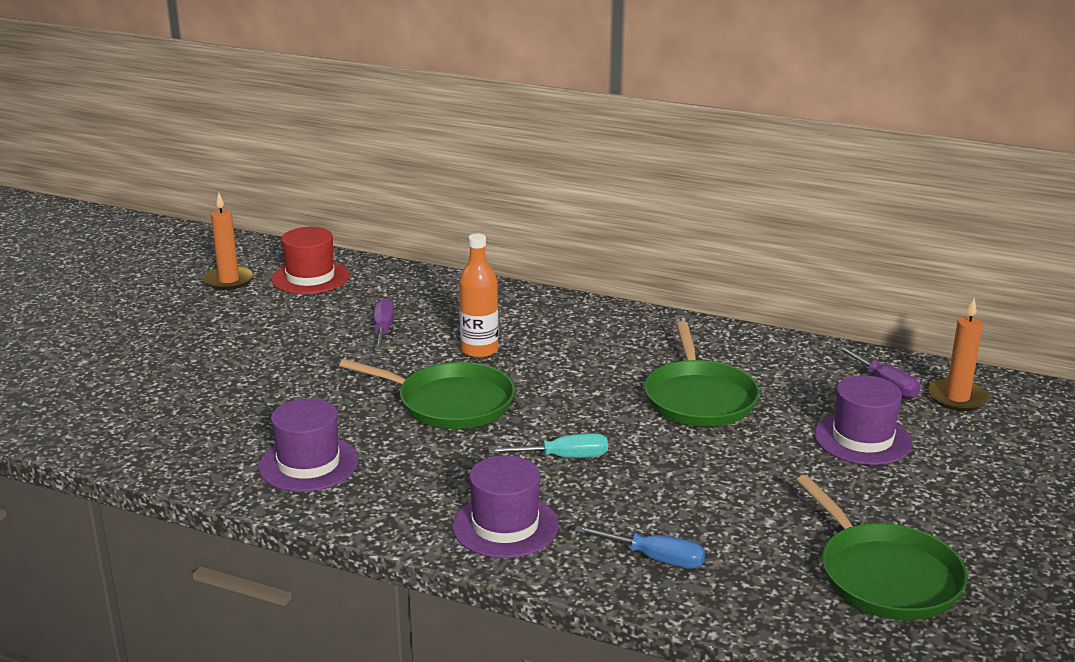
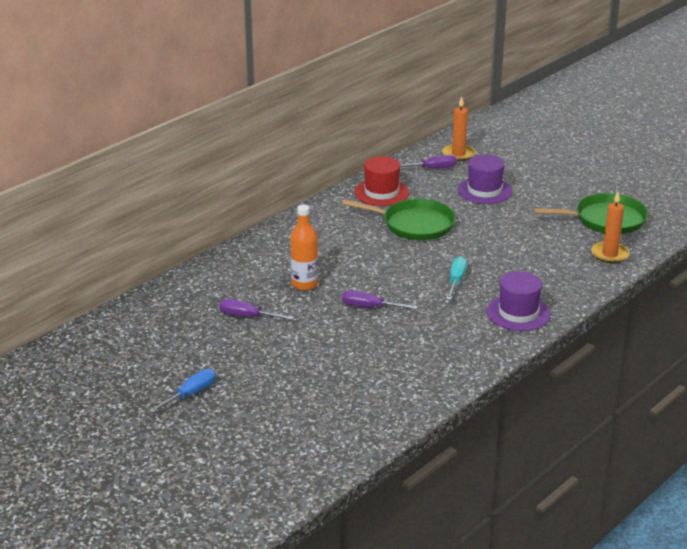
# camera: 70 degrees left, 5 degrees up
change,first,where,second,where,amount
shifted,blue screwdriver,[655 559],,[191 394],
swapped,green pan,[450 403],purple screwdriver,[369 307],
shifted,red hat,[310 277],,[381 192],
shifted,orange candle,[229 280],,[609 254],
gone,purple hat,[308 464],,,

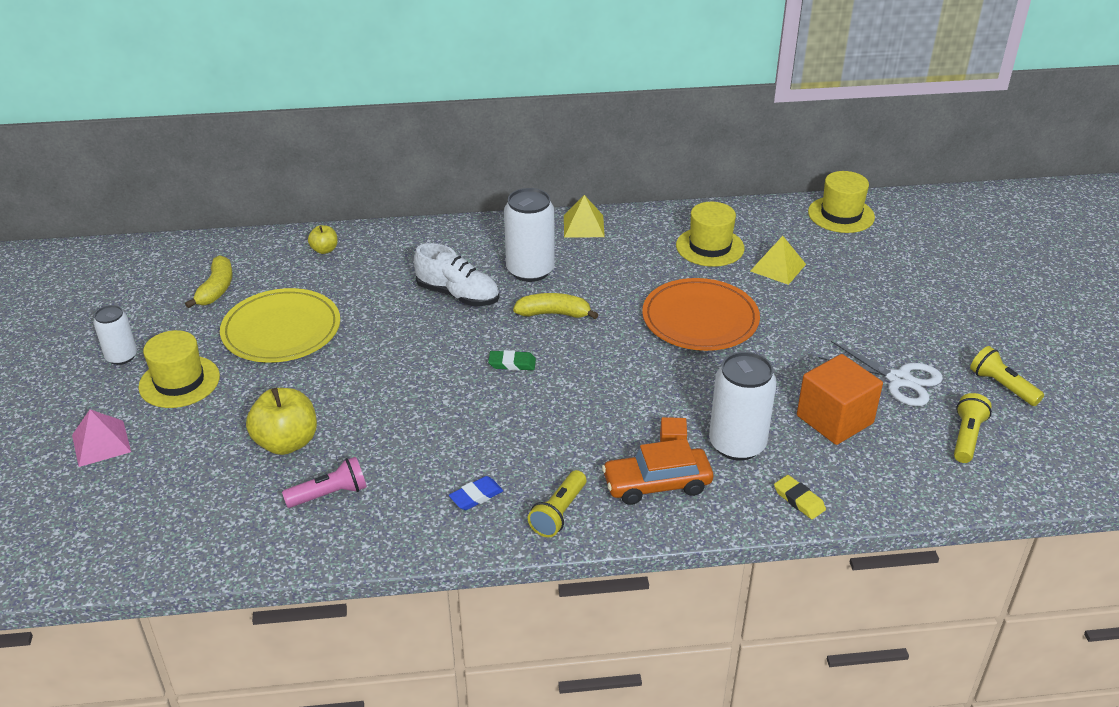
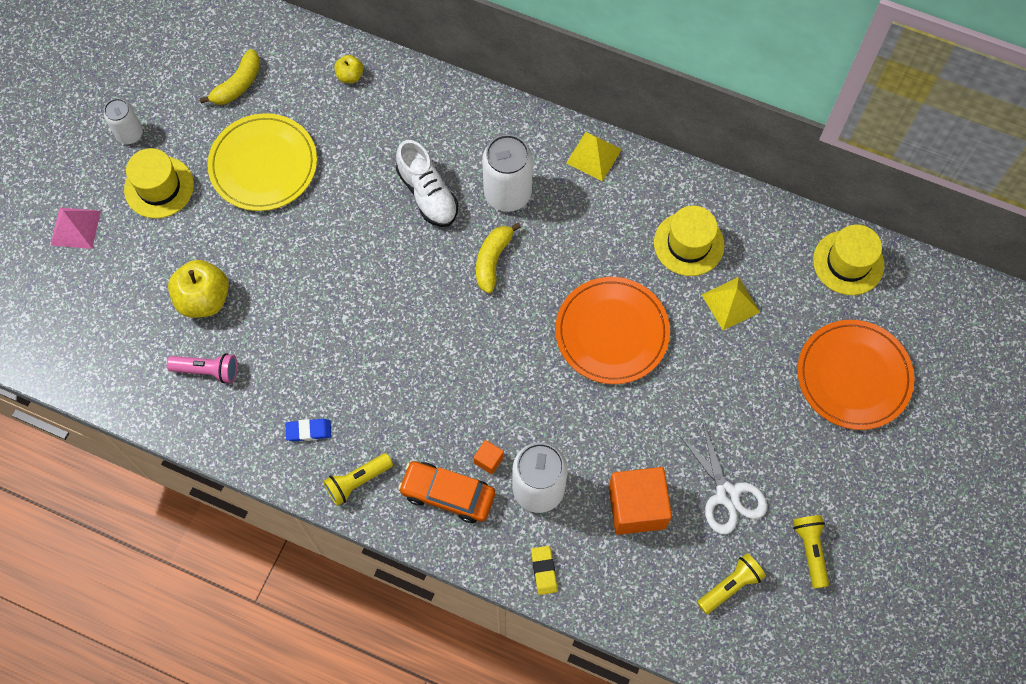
# camera: 30 degrees right, 30 degrees up
change,first,where,second,where,amount
rotated,yellow banana,[554 314],,[493 260],105 degrees counterclockwise
new,,,orange plate,[853 376],
gone,green eraser,[512 363],,,

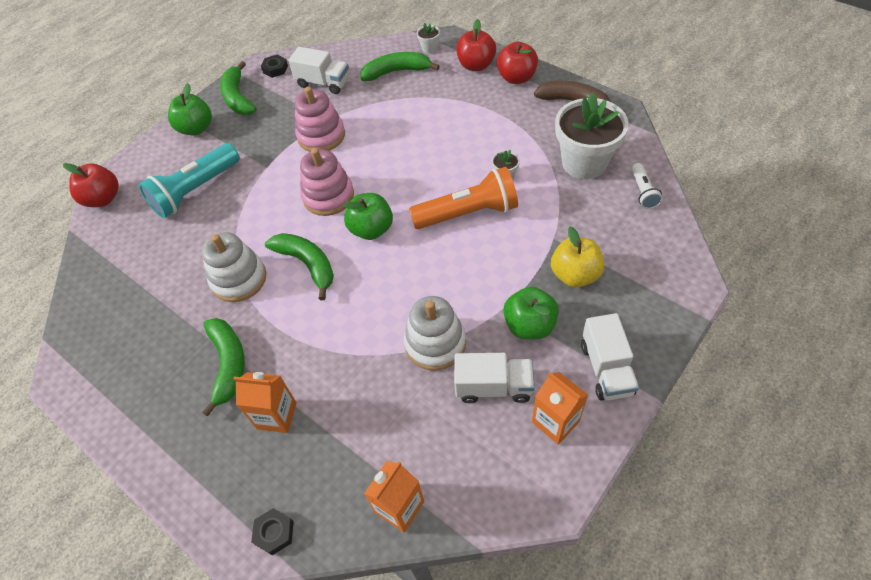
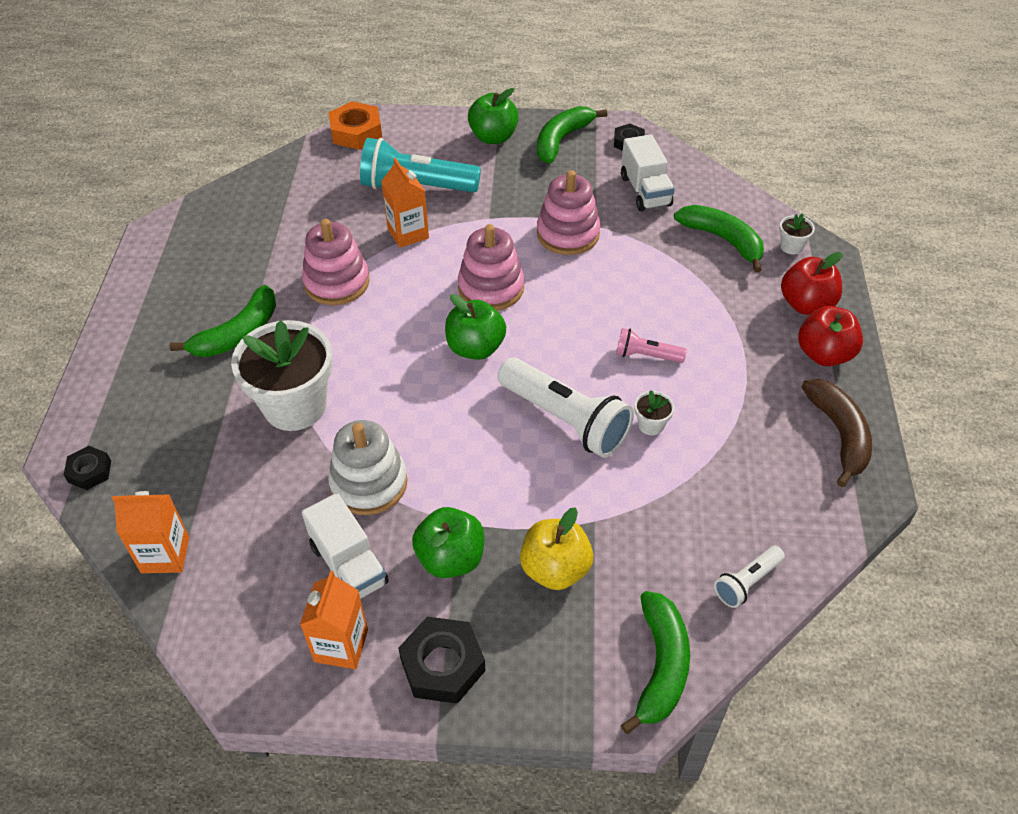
# camera: 50 degrees right, 5 degrees down
change,first,where,second,where,amount
shifted,white flower pot,[584 163],,[295 406],
repainted,white stacking toy,[239 279],pink stacking toy,[336 282],
swapped,red apple,[103 199],orange nut,[356 132],
shifted,orange carton,[277 415],,[408 233],
swapped,white truck,[606 369],black nut,[442 665],
repainted,orange flashlight,[468 213],white flashlight,[565 420],
new,,,pink flashlight,[646 355],
shifted,green banana,[307 264],,[660 666],

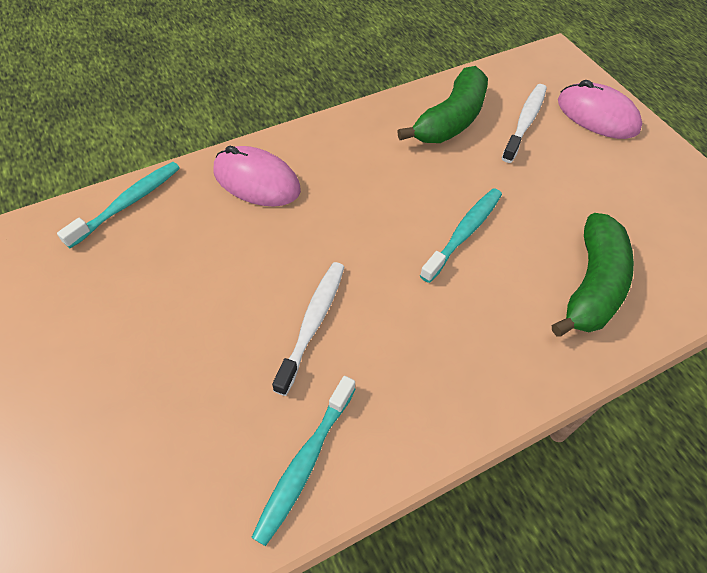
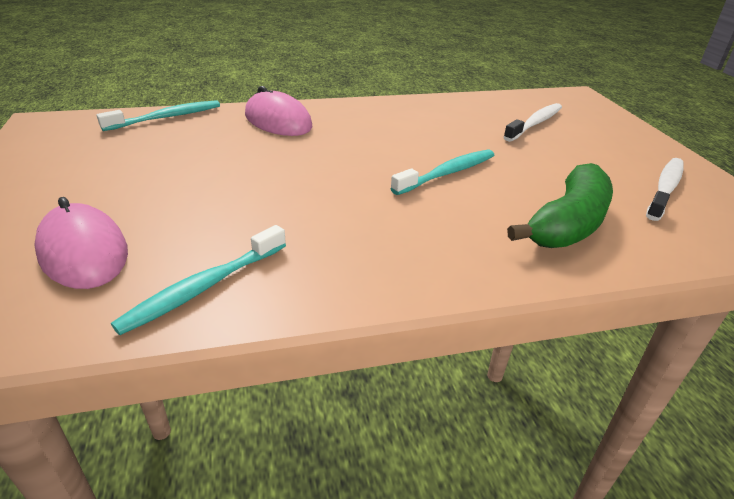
# camera: 15 degrees right, 20 degrees down
change,first,where,second,where,amount
shifted,pink mouse,[597 115],,[83 252],
shifted,white toothbrush,[312 324],,[665 189],
gone,green banana,[450 120],,,

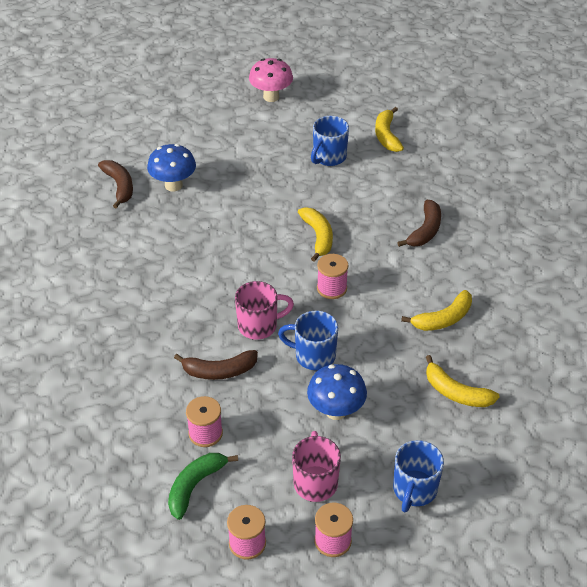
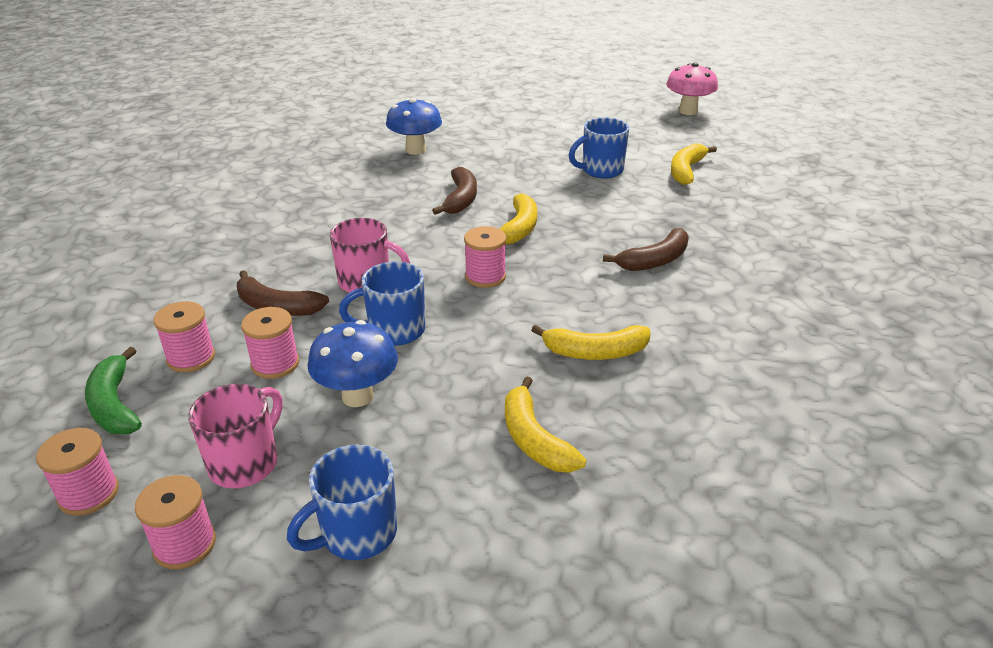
# camera: 30 degrees right, 10 degrees down
change,first,where,second,where,amount
rotated,green banana,[195 486],,[115 405],90 degrees counterclockwise
new,,,pink spool,[275 364],
rotated,blue mug,[313 356],,[394 331],60 degrees counterclockwise
shifted,brown banana,[119 186],,[460 199],
shifted,pink mushroom,[271 97],,[688 111],

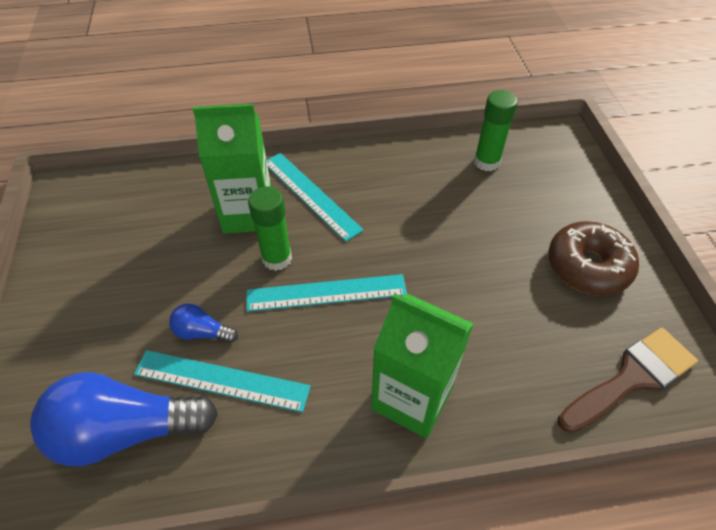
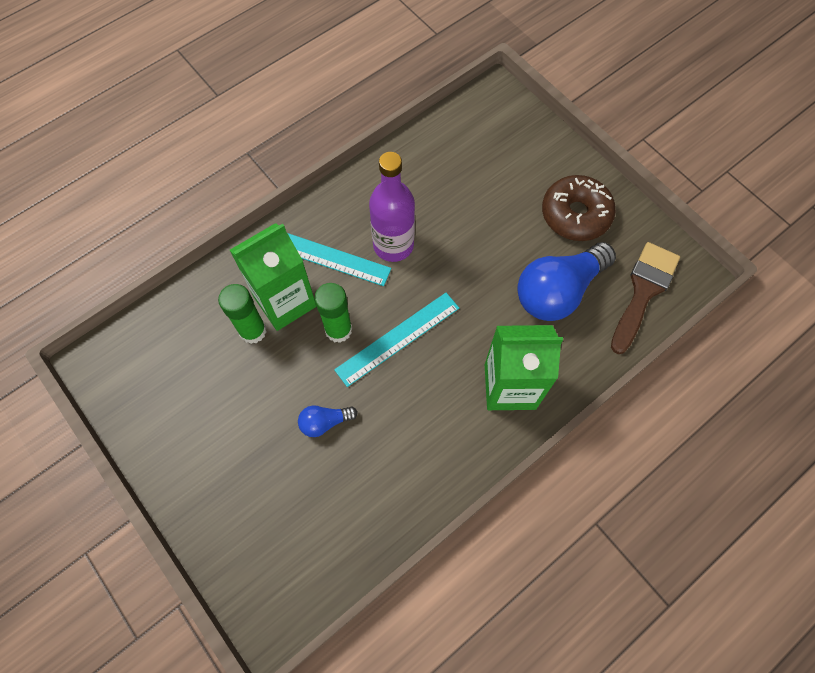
# camera: 30 degrees left, 15 degrees up
change,first,where,second,where,amount
shifted,green glue stick,[486 162],,[253 331],
new,,,purple bottle,[393 245],
shifted,blue light bulb,[127 431],,[558 291],
gone,turquoise ruler,[222 380],,,

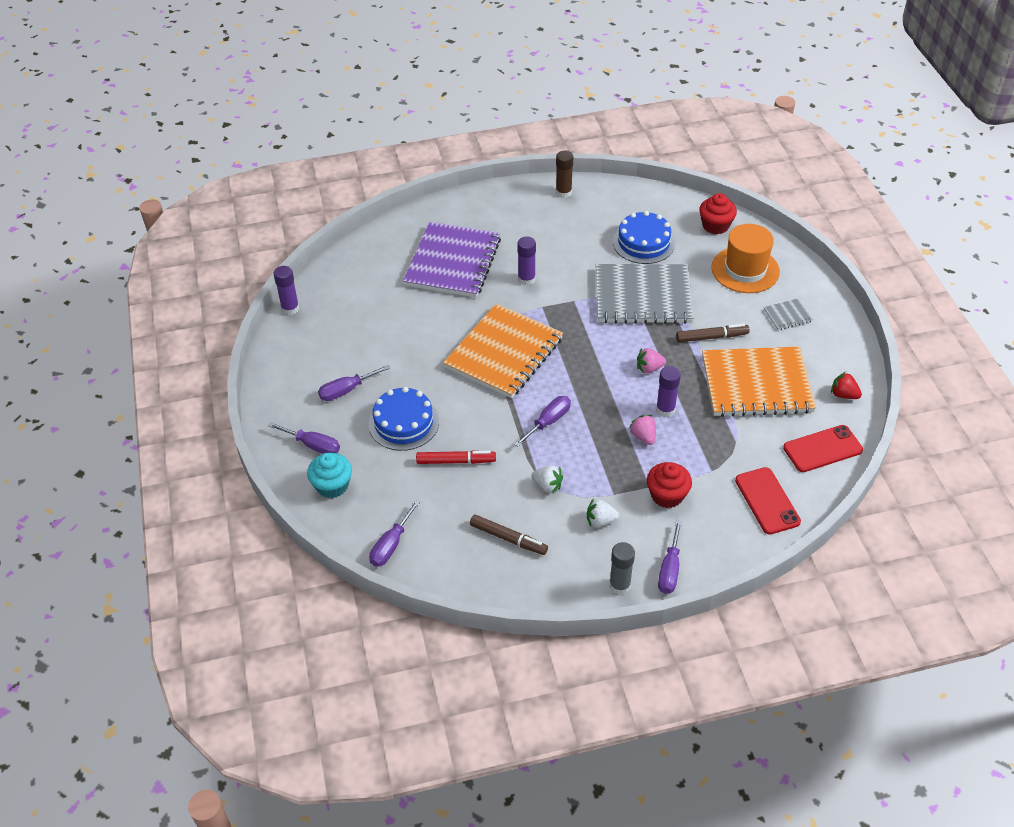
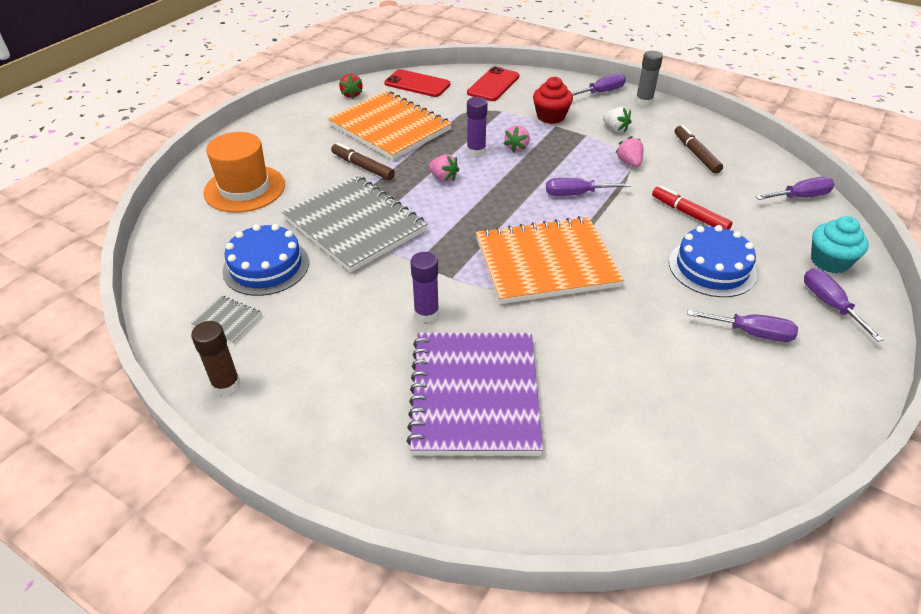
# camera: 135 degrees left, 5 degrees down
change,first,where,second,where,amount
shifted,grey notebook,[788 315],,[227 320],
rotated,purple notebook,[453 262],,[474 395],60 degrees counterclockwise
repainted,white strawberry,[547 485],pink strawberry,[629 162],
gone,purple glue stick,[290 308],,,
gone,red cupcake,[715 225],,,

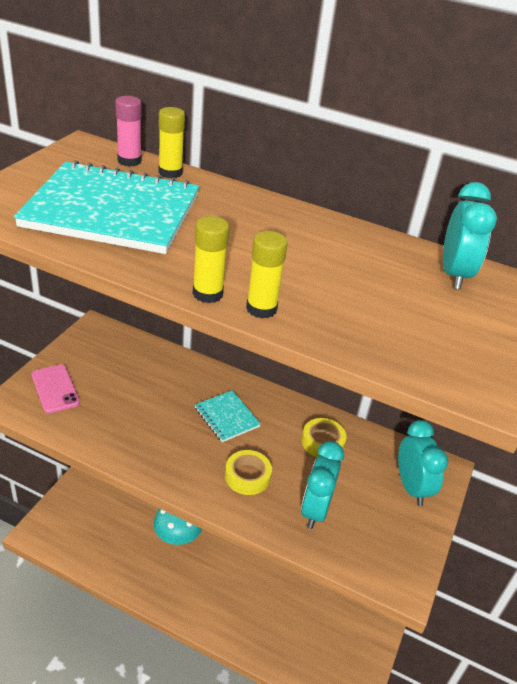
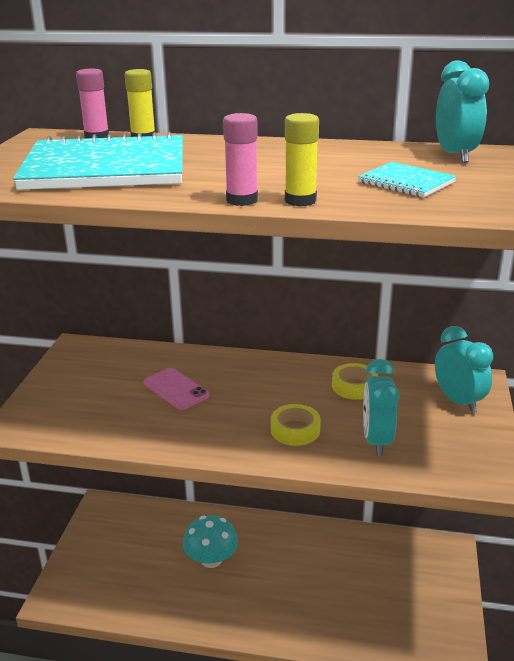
# camera: 10 degrees left, 10 degrees down
change,first,where,second,where,amount
shifted,pink phone,[55 389],,[176 389],
repainted,yellow glue stick,[207 294],pink glue stick,[242 200],
shifted,turquoise notebook,[227 417],,[406 182],

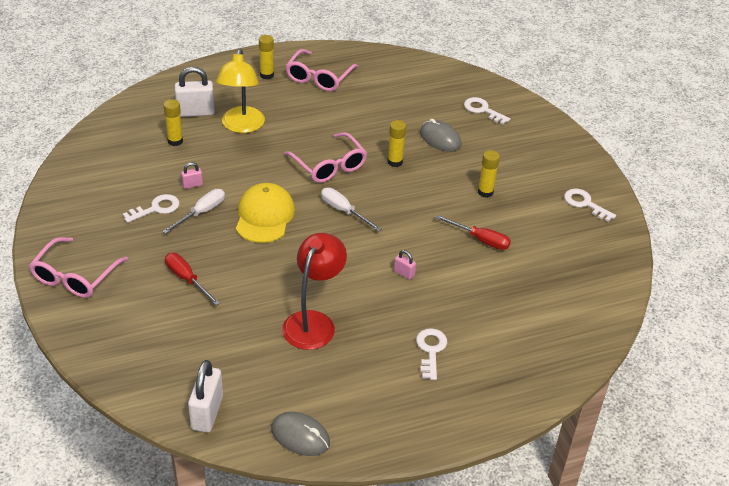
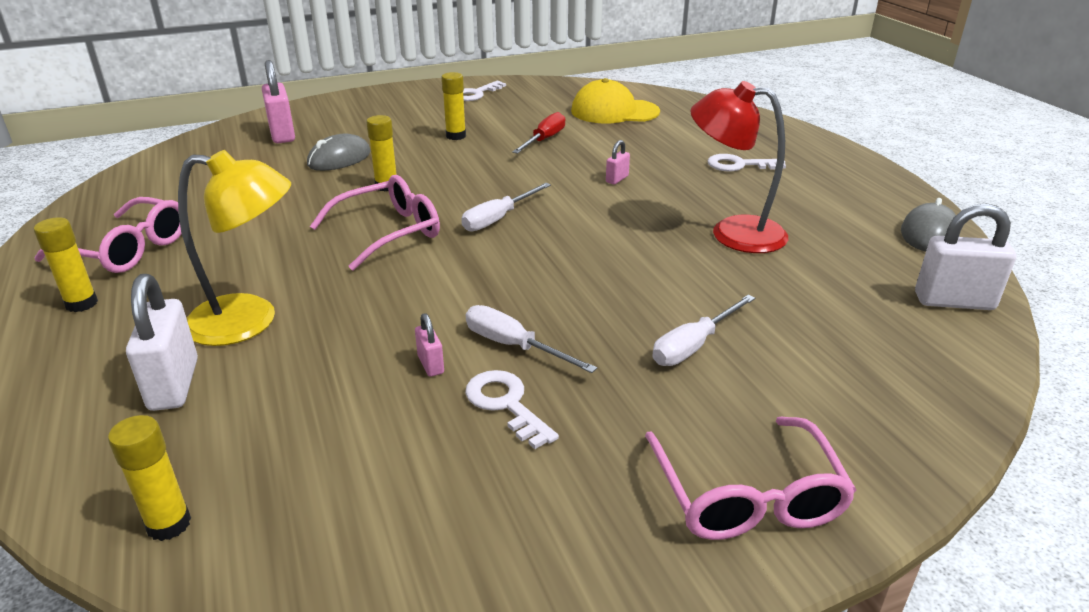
# camera: 90 degrees left, 10 degrees down
change,first,where,second,where,amount
shifted,yellow glue stick,[175 141],,[169 524],
swapped,white key,[483 110],pink padlock,[282 134],
shifted,yellow cap,[264 216],,[614 111],
rotated,pink glasses,[74 277],,[748 498],60 degrees clockwise
repainted,red screwdriver,[187 279],white screwdriver,[693 345],

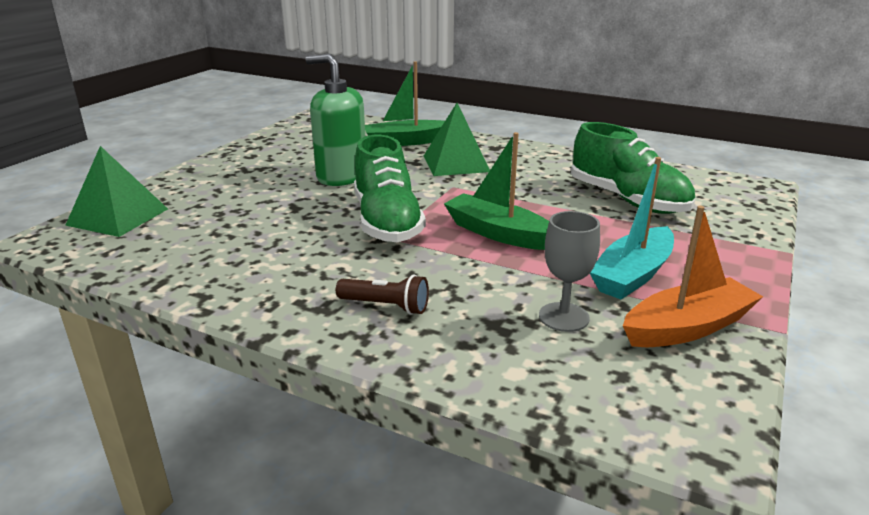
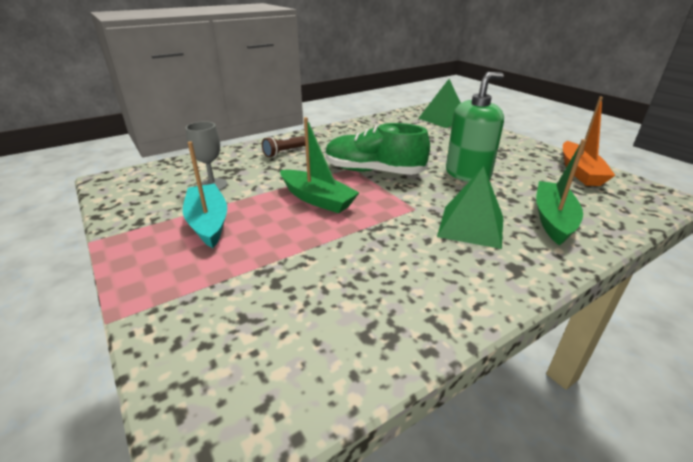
# camera: 120 degrees right, 5 degrees up
change,first,where,second,where,amount
rotated,green boat,[498 233],,[317 199],60 degrees clockwise
shifted,orange boat,[687 327],,[580 172],
gone,green shoe,[627 200],,,

